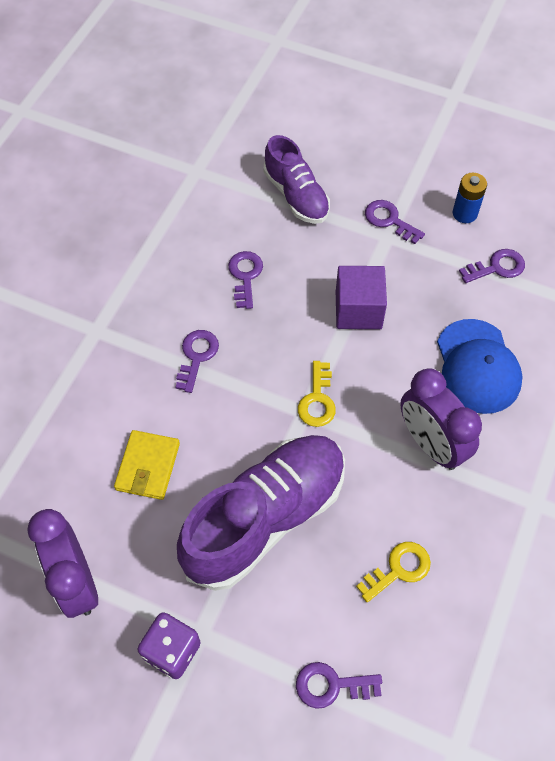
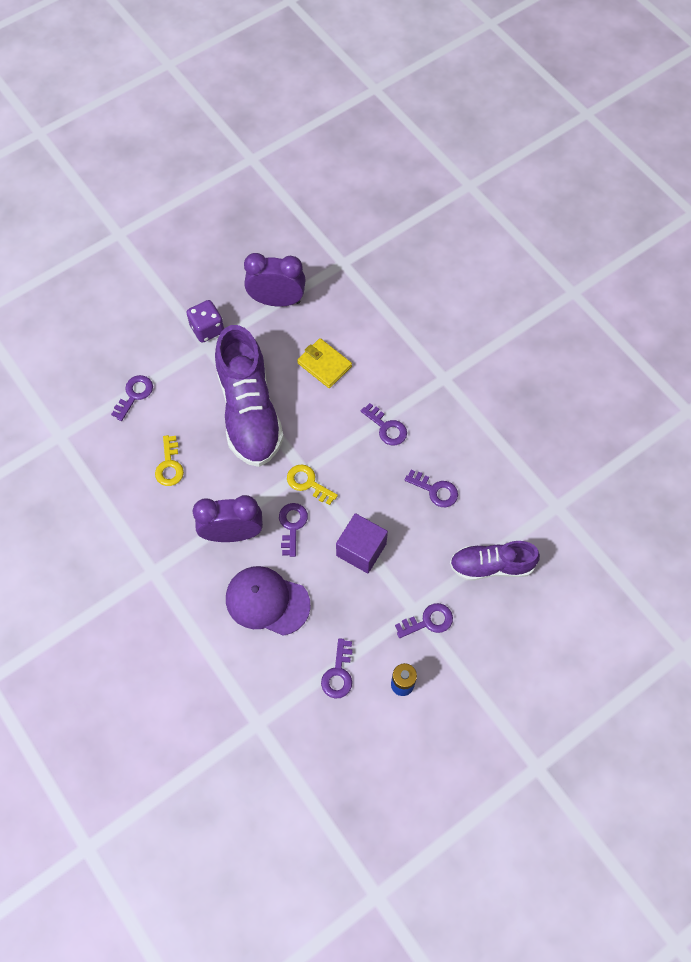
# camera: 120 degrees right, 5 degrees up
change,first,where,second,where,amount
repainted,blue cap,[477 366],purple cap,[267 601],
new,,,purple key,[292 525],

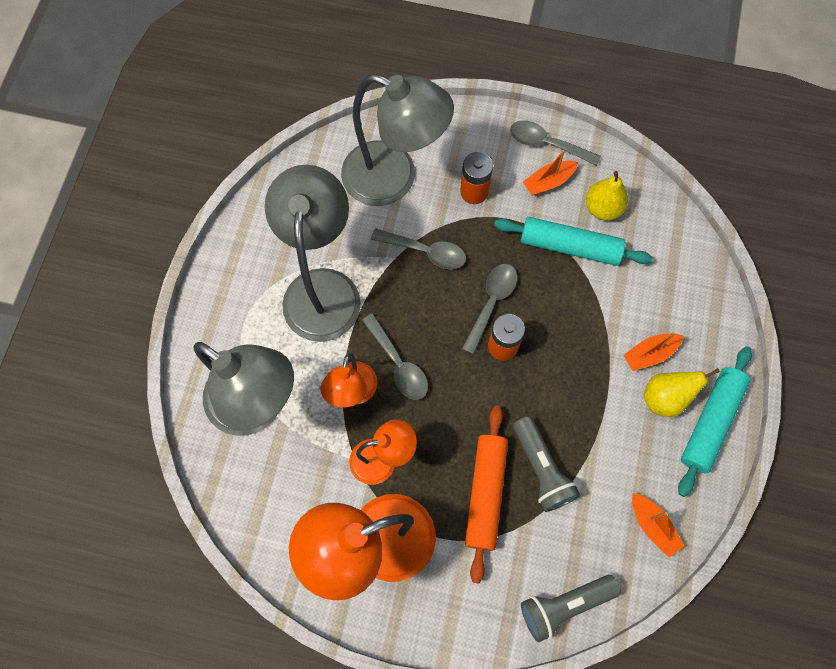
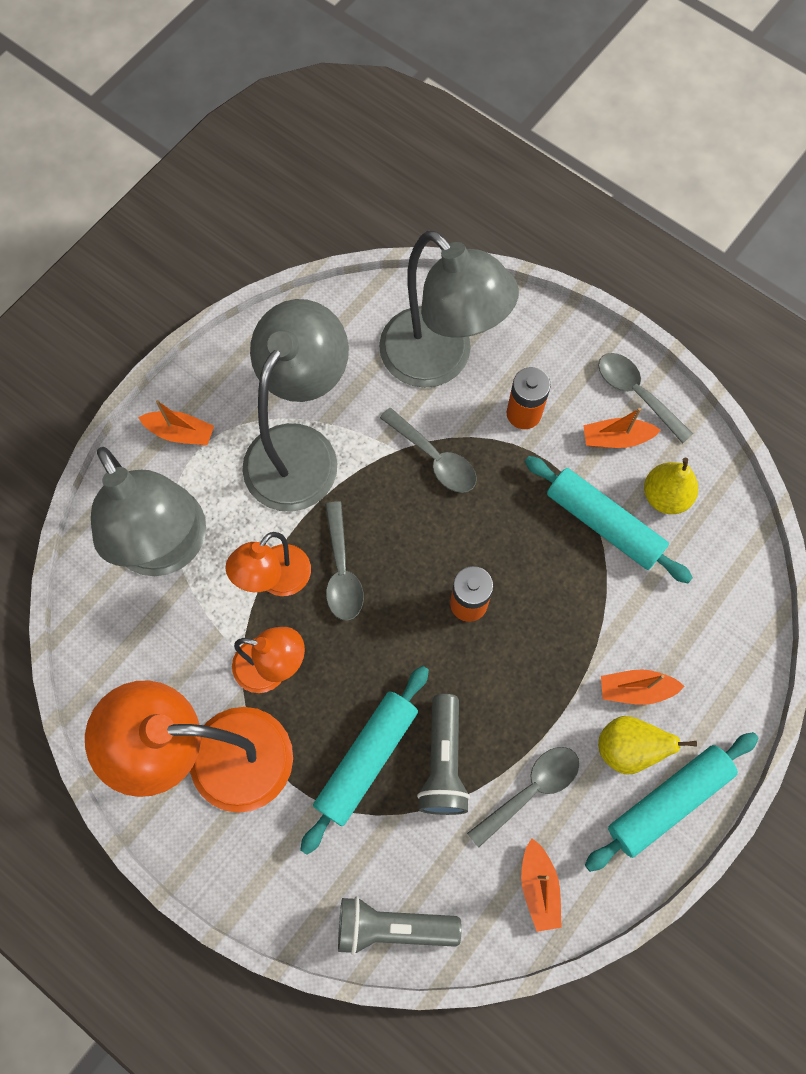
# camera: 25 degrees right, 0 degrees up
change,first,where,second,where,amount
new,,,orange boat,[180 433],
repainted,orange rolling pin,[485 493],turquoise rolling pin,[366 759],
shifted,grey spoon,[491 303],,[531 790],

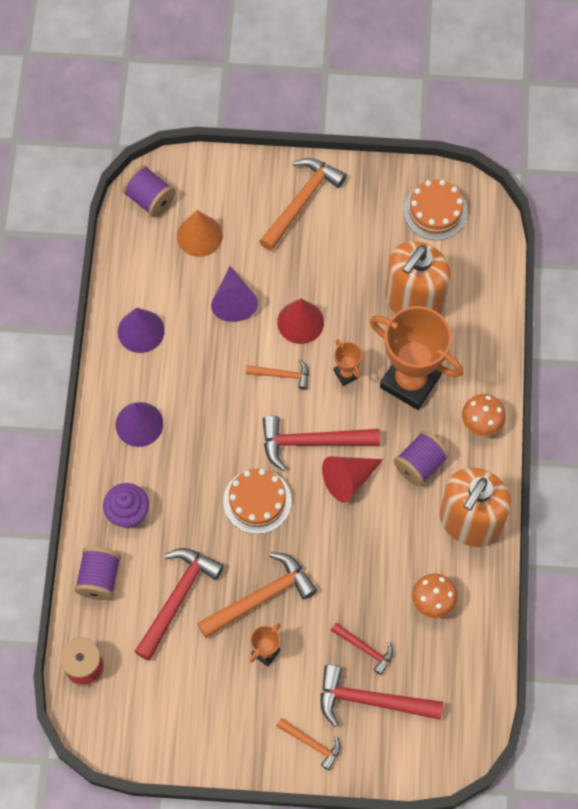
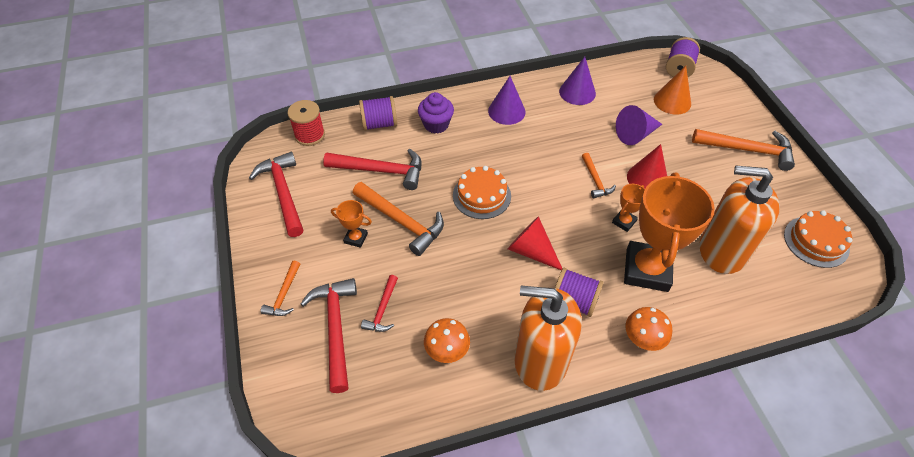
# camera: 70 degrees right, 15 degrees down
change,first,where,second,where,amount
shifted,red hammer,[312 442],,[283 193],

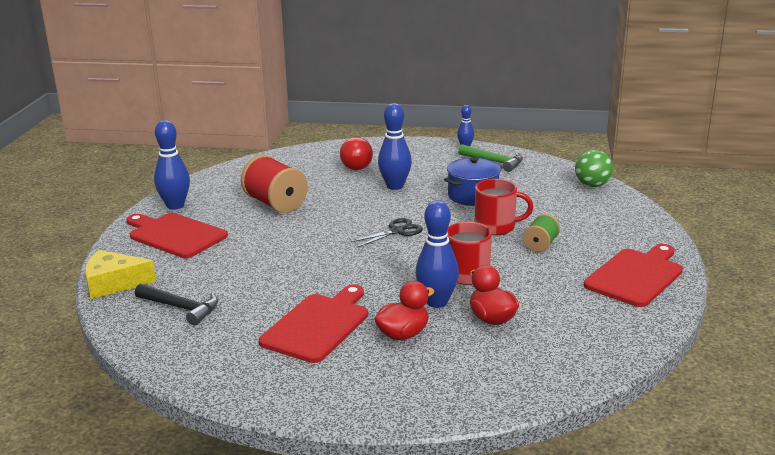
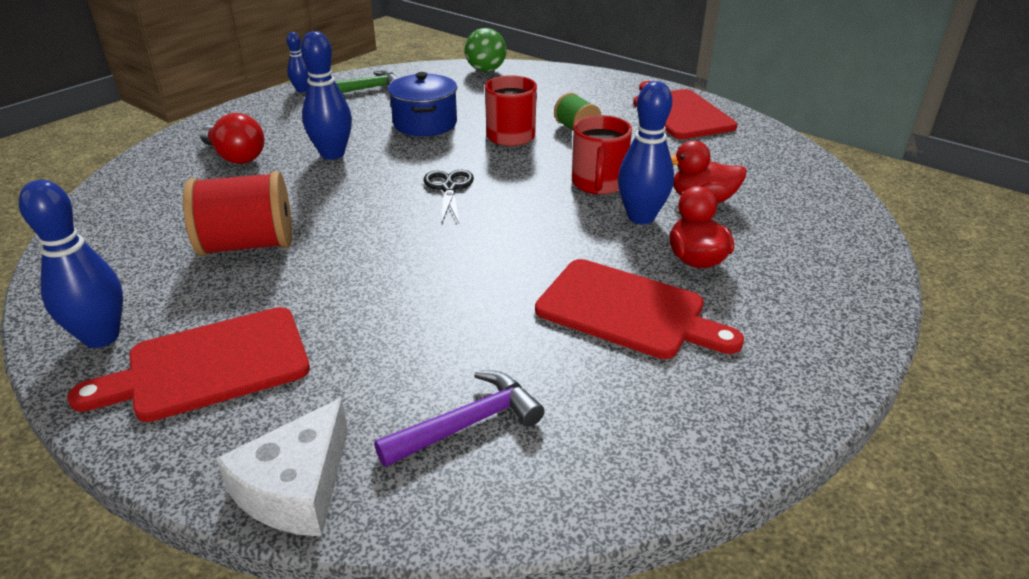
# camera: 60 degrees left, 10 degrees up
change,first,where,second,where,amount
repainted,yellow cheese,[113 283],white cheese,[296 488],
repainted,black hammer,[181 308],purple hammer,[468 424],
rotated,red cutting board,[318 325],,[628 311],150 degrees clockwise

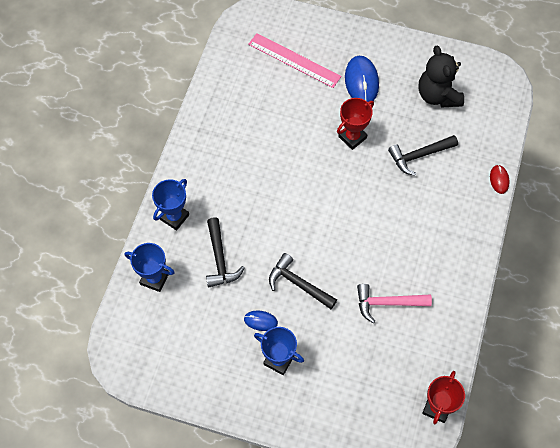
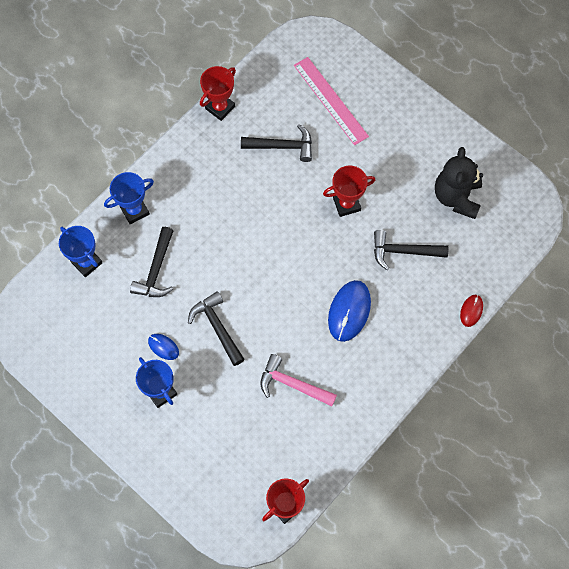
# camera: 25 degrees right, 5 degrees up
change,first,where,second,where,amount
new,,,red trophy,[220 107],
new,,,black hammer,[282 146],
shifted,blue mouse,[361 81],,[349 311],

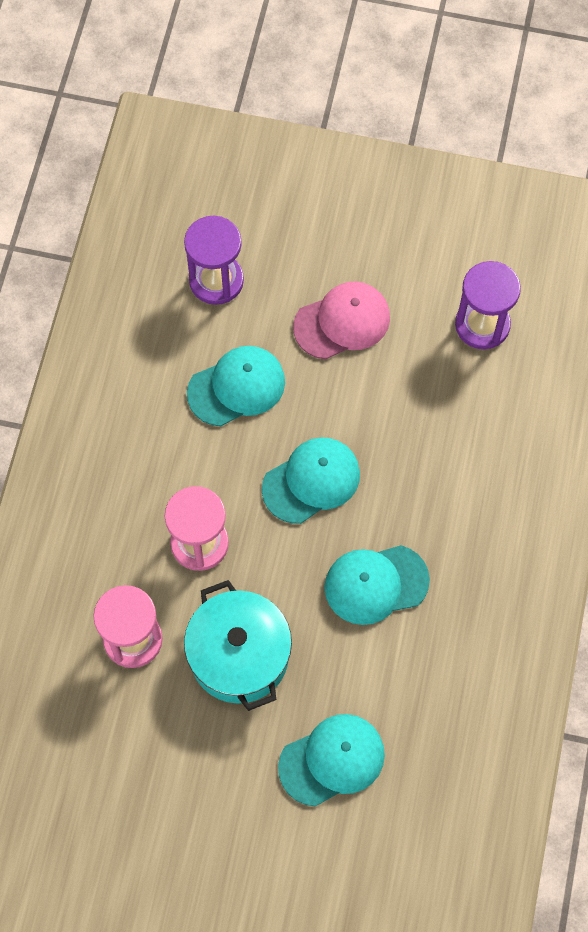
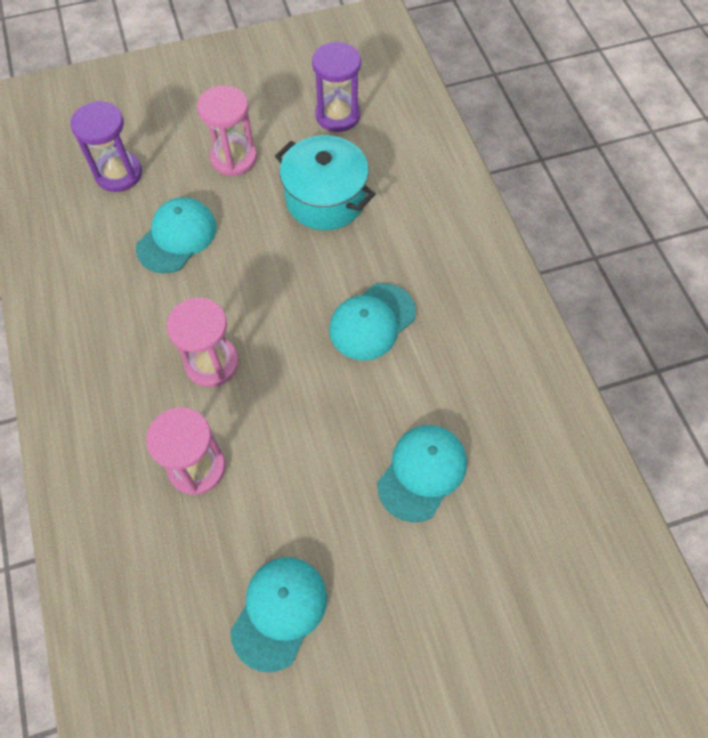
# camera: 30 degrees left, 5 degrees down
change,first,where,second,where,amount
swapped,pink cap,[342 322],pink hourglass,[233 158],
shifted,turquoise cap,[311 481],,[279 612],
shifted,turquoise pot,[239 656],,[325 199],

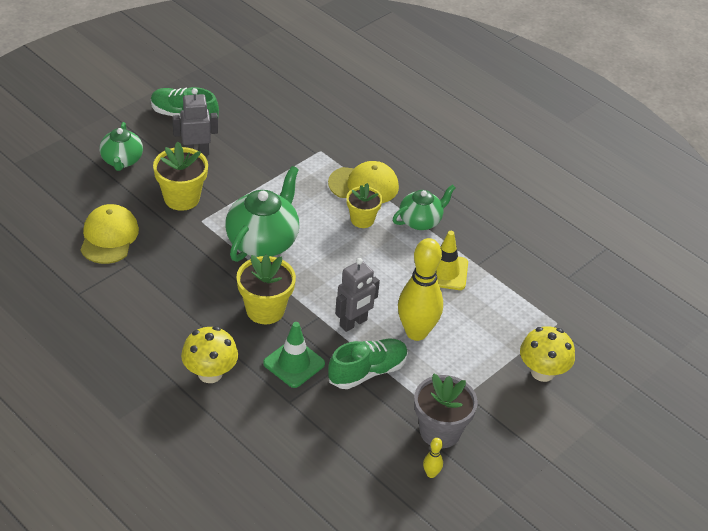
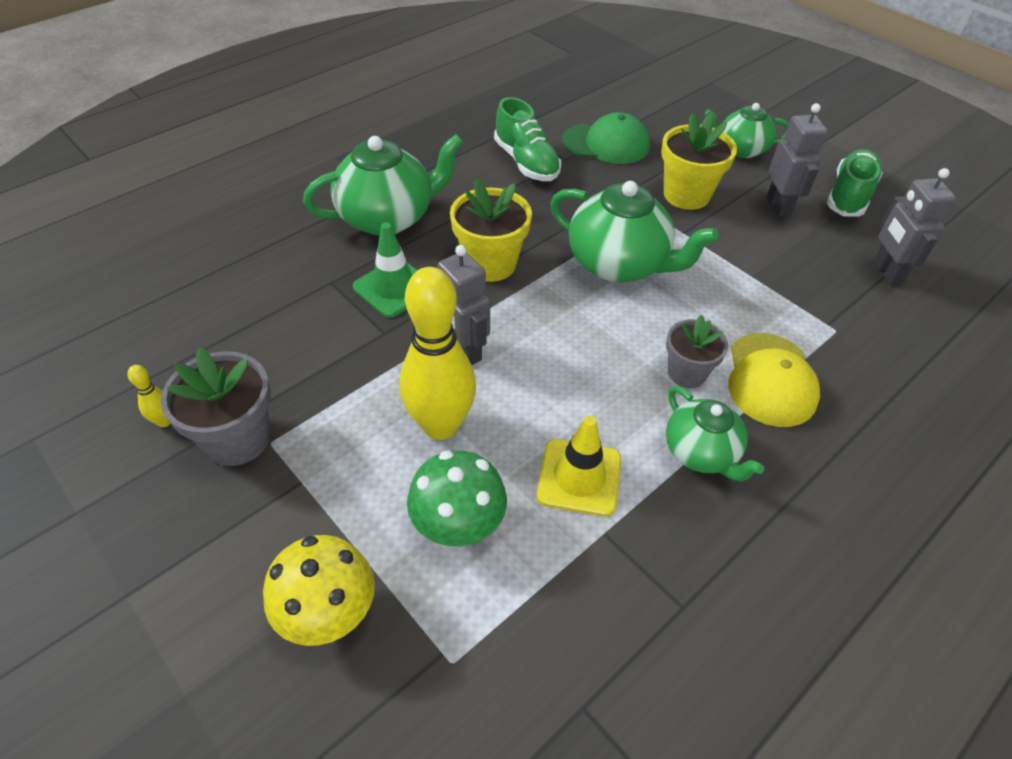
# camera: 95 degrees right, 5 degrees up
change,first,where,second,where,amount
swapped,yellow mushroom,[210 373],green teapot,[387 217],
new,,,green mushroom,[458 525],
shifted,green shoe,[367 372],,[526 162],
repainted,yellow cap,[109 237],green cap,[606 144],
repainted,yellow flower pot,[362 220],grey flower pot,[686 373],
new,,,grey robot,[886 272],

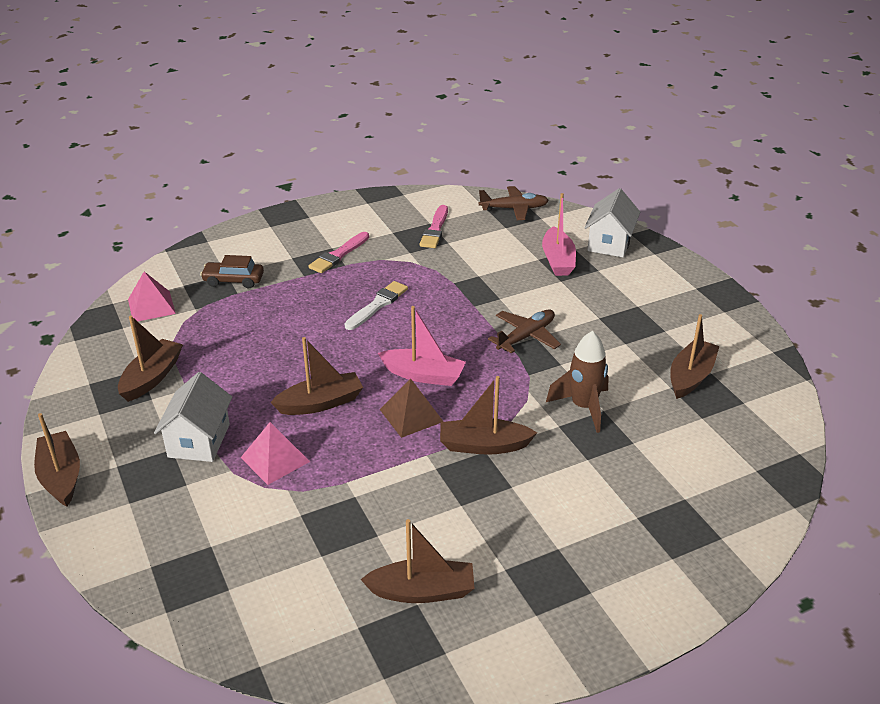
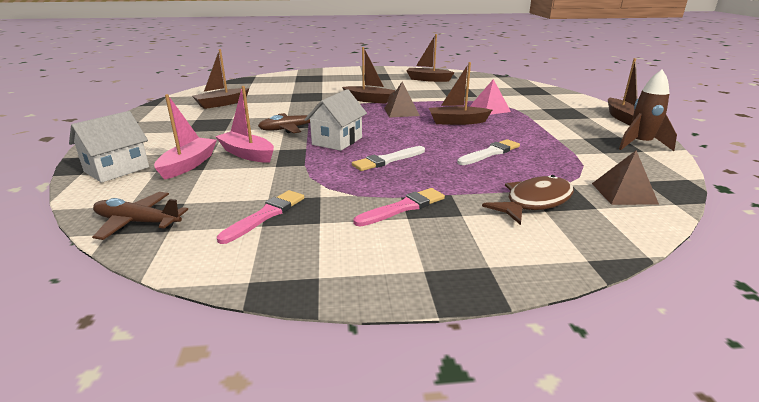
# camera: 160 degrees left, 10 degrees down
change,first,where,second,where,amount
shifted,pink boat,[423 375],,[247 154],
shifted,white house,[199 440],,[337 141],
new,,,white brush,[490 153],
swapped,brown car,[233 280],brown fish,[534 202],
repainted,pink pyramid,[151 306],brown pyramid,[623 193],
shifted,brown rocket,[583 407],,[640 144],
gone,brown boat,[152 377],,,

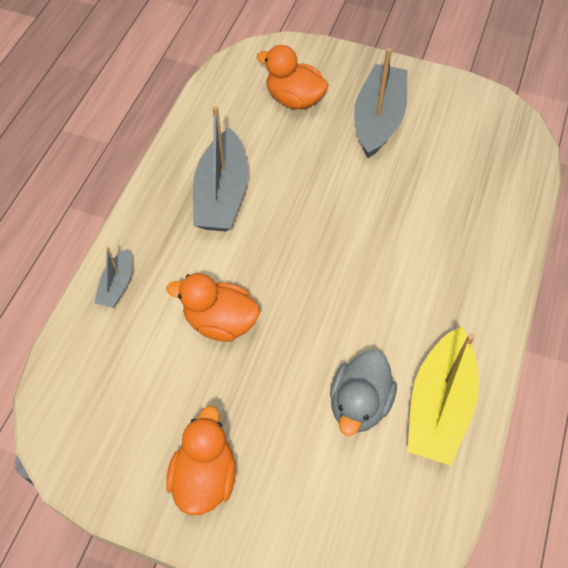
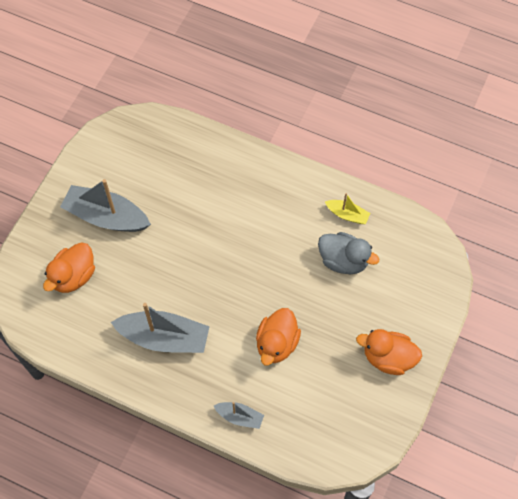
# camera: 85 degrees left, 5 degrees up
change,first,where,second,where,amount
scaled,yellow boat,[439 405],,[347 215],x0.51

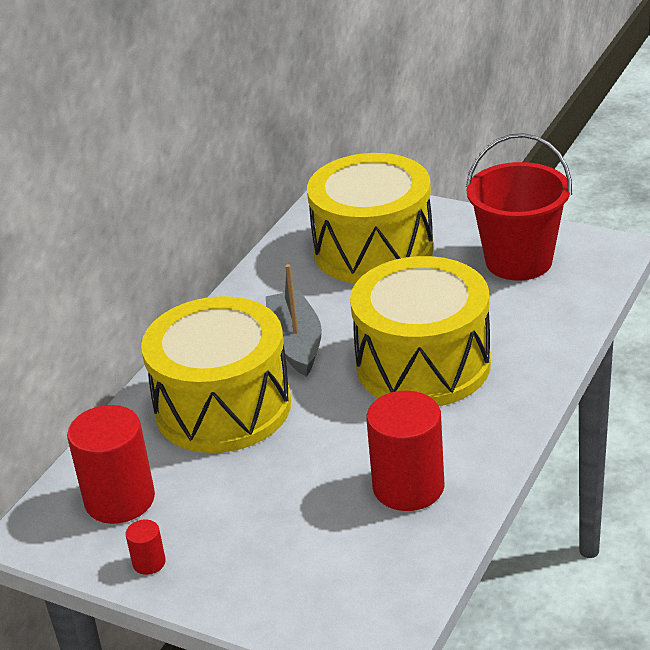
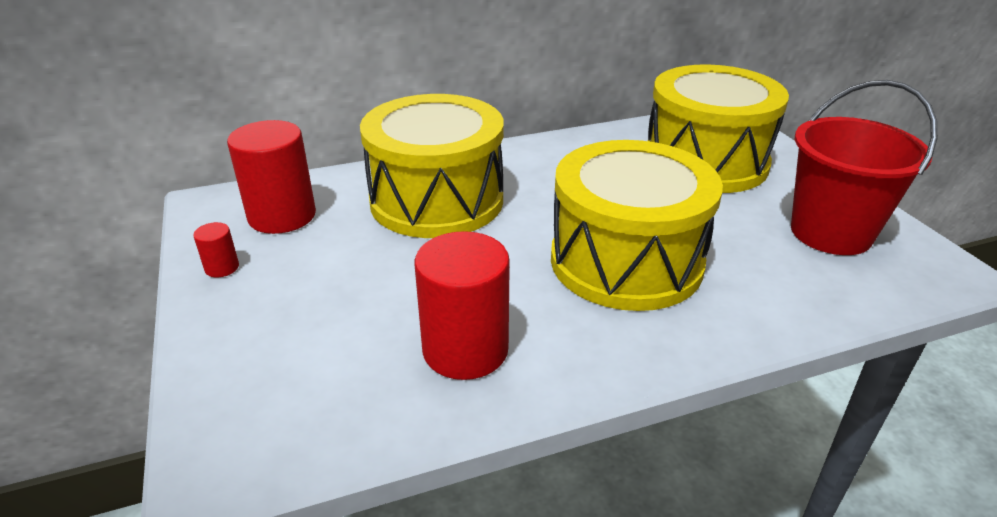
# camera: 40 degrees right, 0 degrees up
change,first,where,second,where,amount
gone,grey boat,[295 343],,,

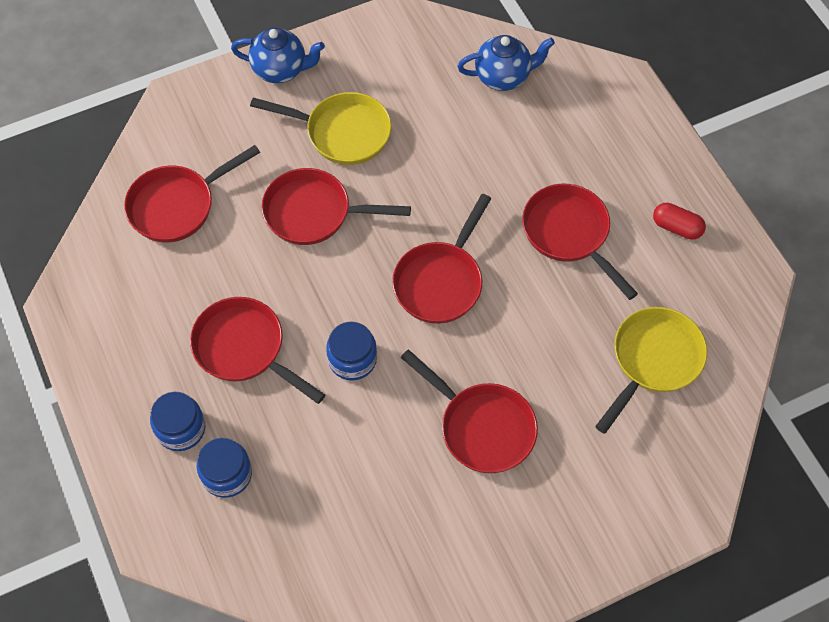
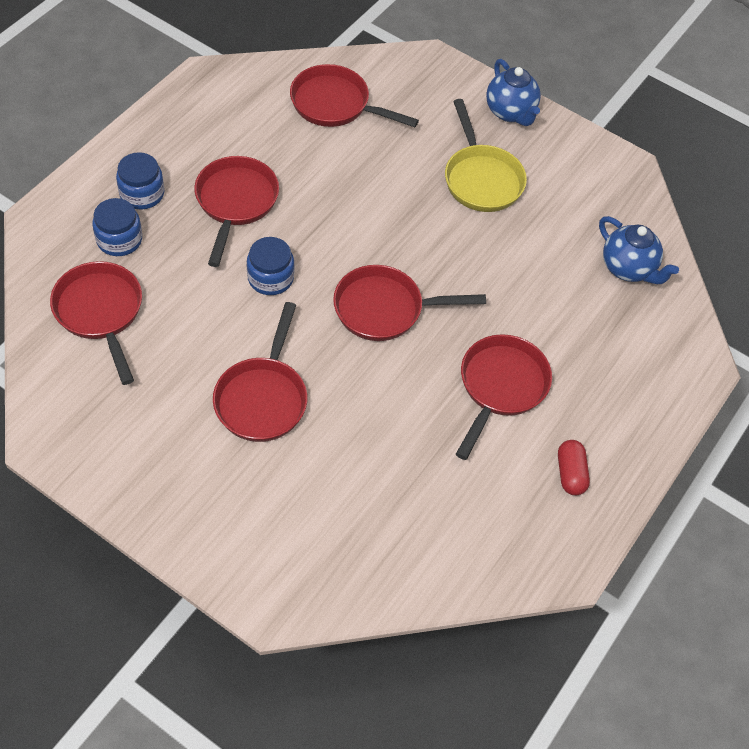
# camera: 55 degrees right, 5 degrees down
change,first,where,second,where,amount
shifted,red pan,[314 213],,[100 312],
gone,yellow pan,[653 360],,,

